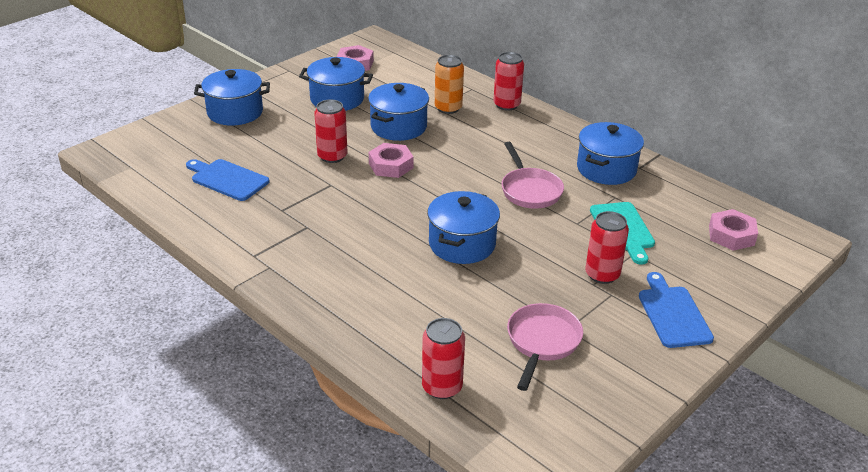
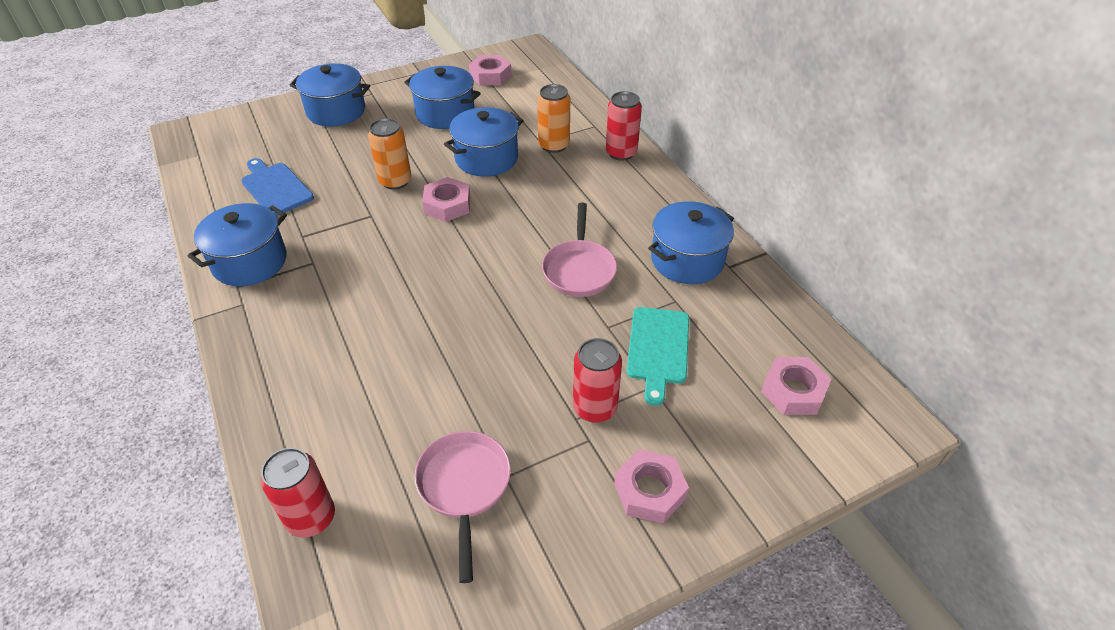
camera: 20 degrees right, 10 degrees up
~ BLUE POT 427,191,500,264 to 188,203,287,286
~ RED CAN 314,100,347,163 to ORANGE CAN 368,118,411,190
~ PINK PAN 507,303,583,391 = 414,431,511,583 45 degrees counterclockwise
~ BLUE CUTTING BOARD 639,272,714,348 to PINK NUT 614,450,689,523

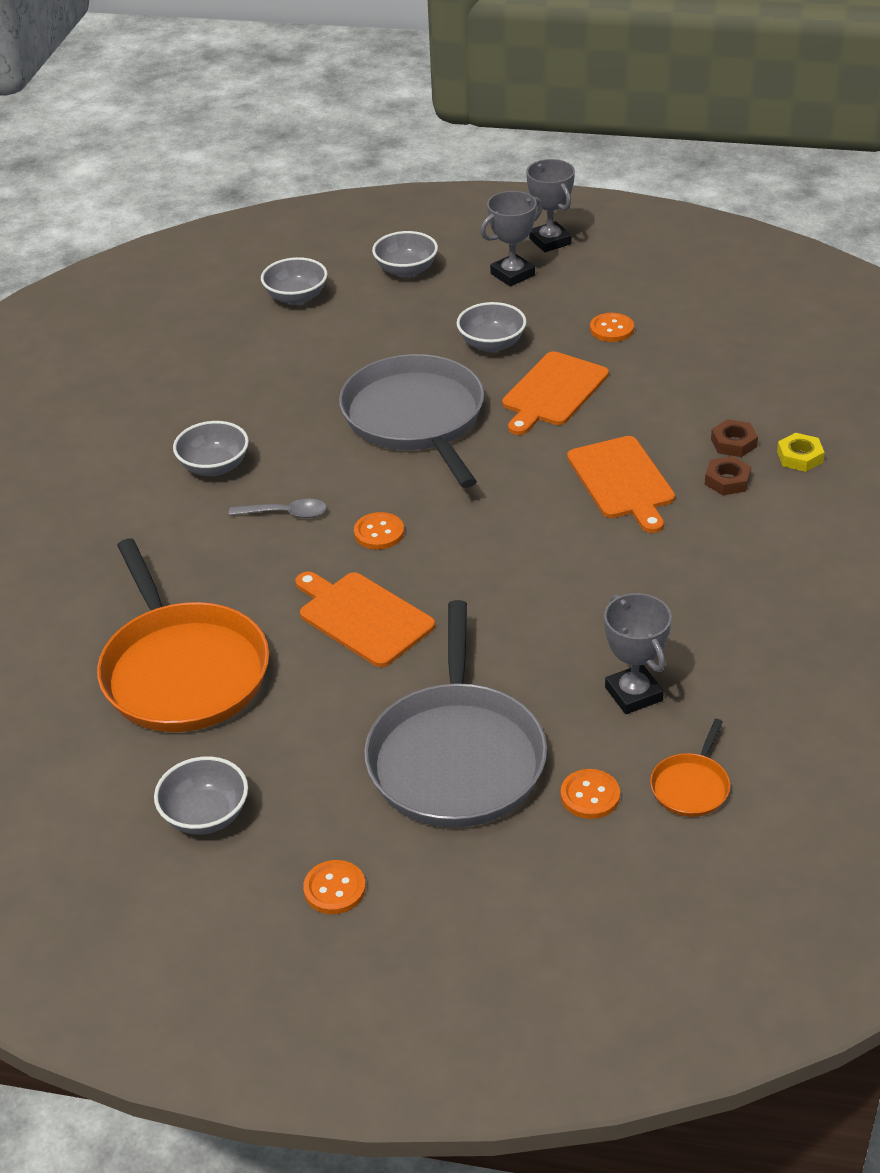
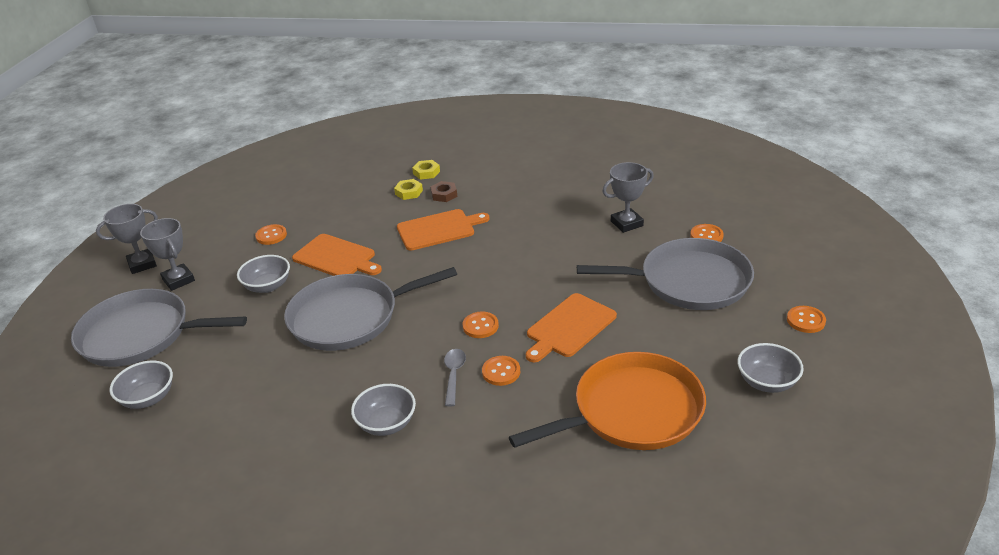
camera: 90 degrees left, 5 degrees down
~ GREY BOWL 372,231,438,278 to GREY PAN 71,289,247,367
~ BROWN NUT 711,419,758,457 to YELLOW NUT 394,179,423,200
+ ORANGE BUTTON 482,356,520,386
- ORANGE PAN 650,719,730,817

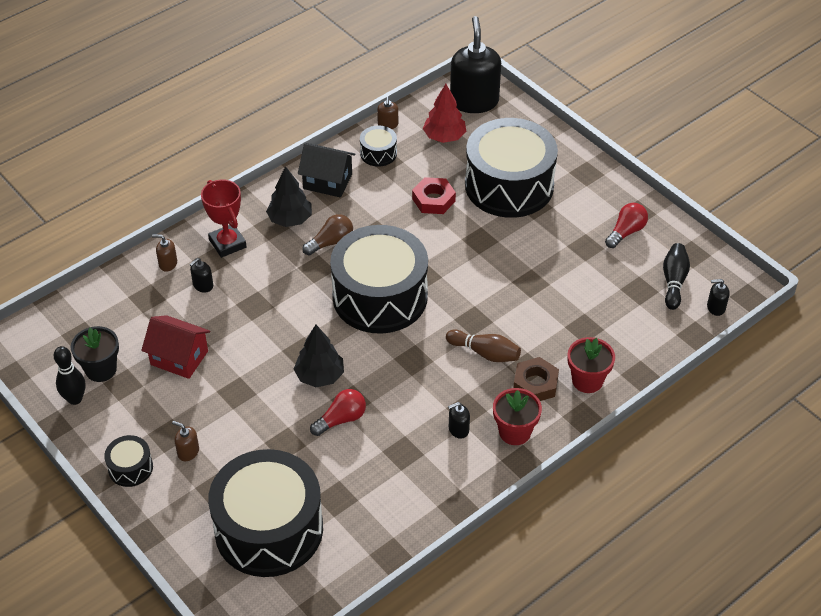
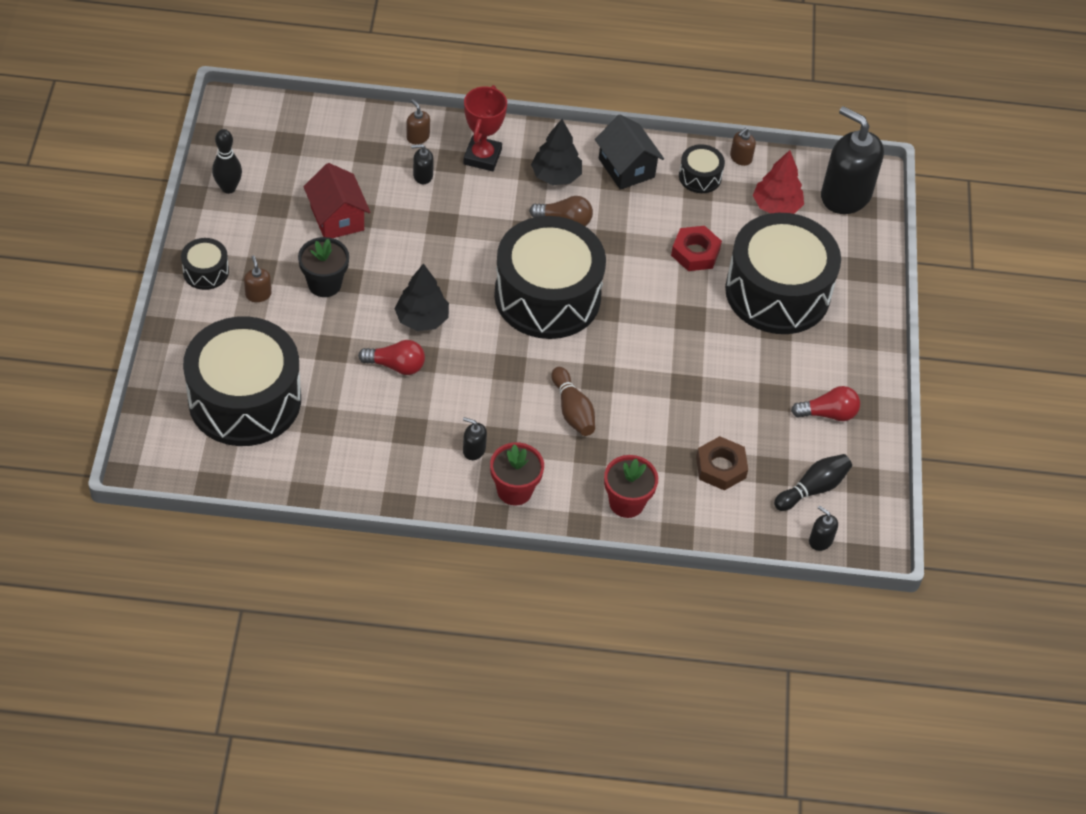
camera: 40 degrees right, 5 degrees up
~ BLACK FLOWER POT 71,326,119,382 to 298,237,349,297
~ BROWN NUT 513,357,559,401 to 696,436,748,491
~ BLACK SOAP DISPENSER 450,16,501,113 = 821,106,884,214 90 degrees counterclockwise

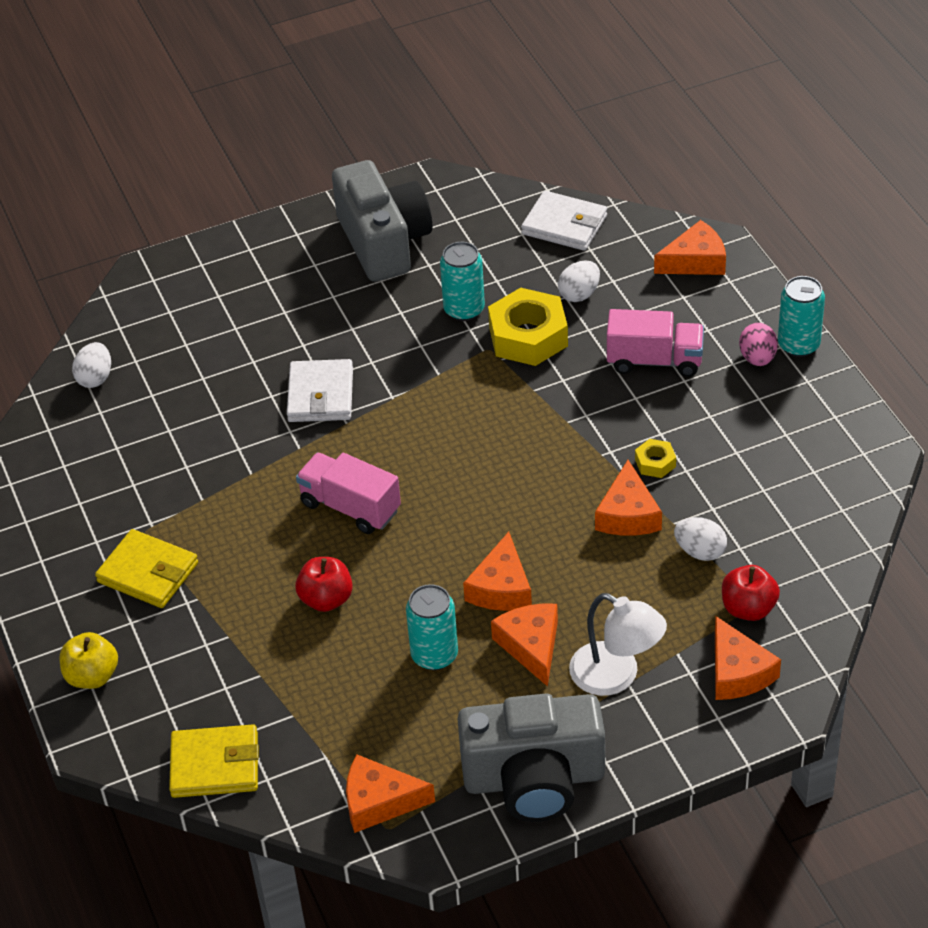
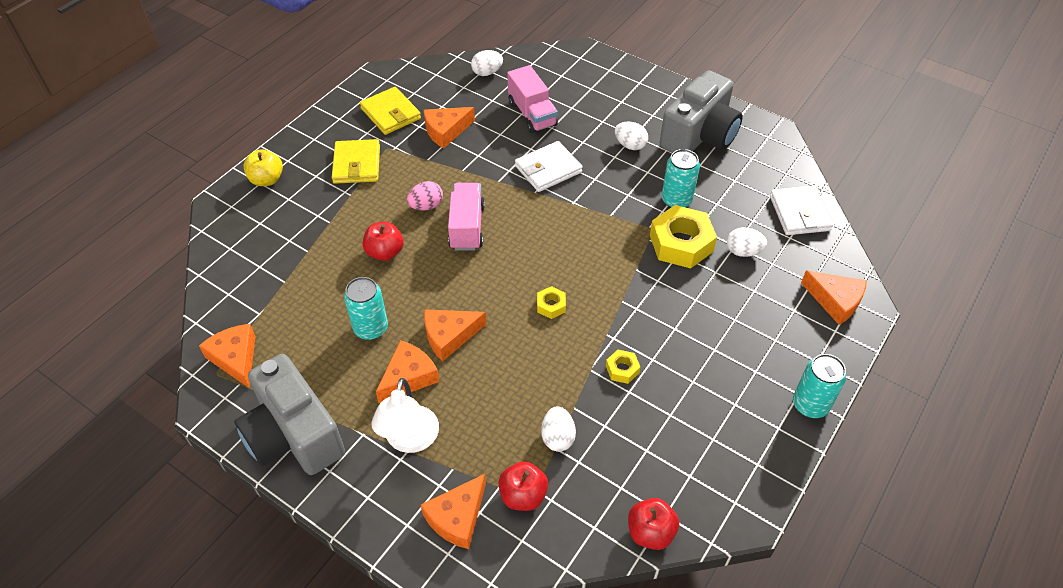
camera: 55 degrees right, 5 degrees up
~ YELLOW WALLET 169,724,259,798 to 360,87,421,135
~ PINK EGG 739,323,778,366 to 407,181,443,210
~ ORANGE CHEESE 595,460,662,536 to 424,107,475,148
~ PINK TRUCK 607,309,704,377 to 507,65,558,133
+ YELLOW NUT 537,286,566,319
+ WHITE EGG 615,122,648,150
+ RED APPLE 628,498,679,550

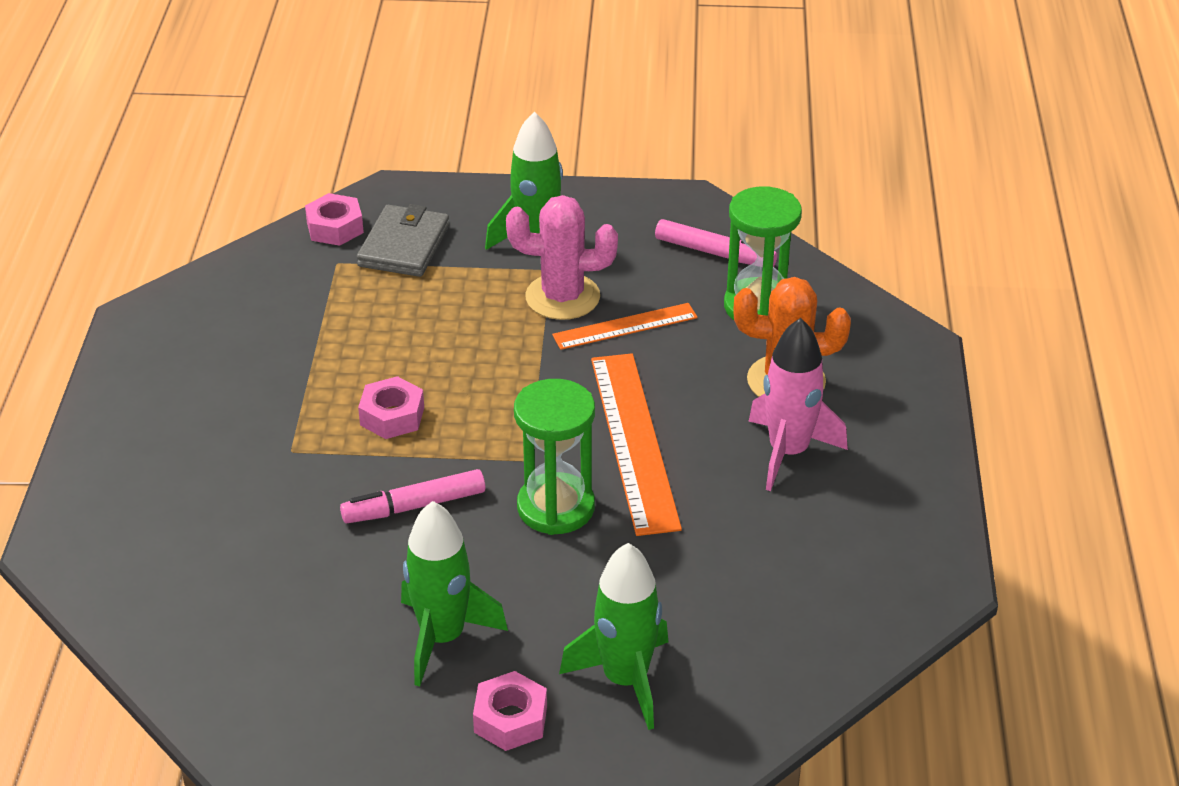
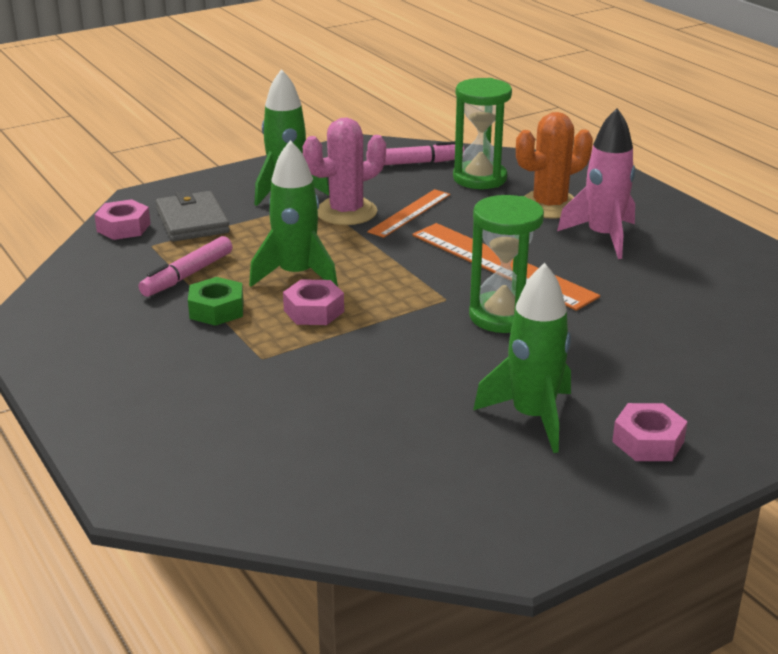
camera: 35 degrees left, 10 degrees down
~ PINK MARKER 340,469,486,523 to 139,236,233,297
+ GREEN NUT 188,277,244,326
~ GREEN ROCKET 559,543,668,730 to 249,140,338,287

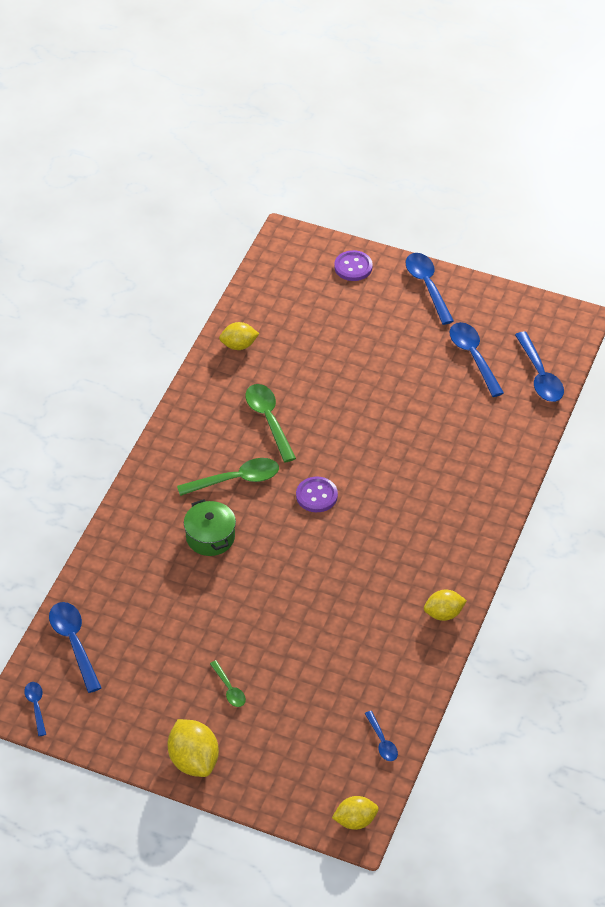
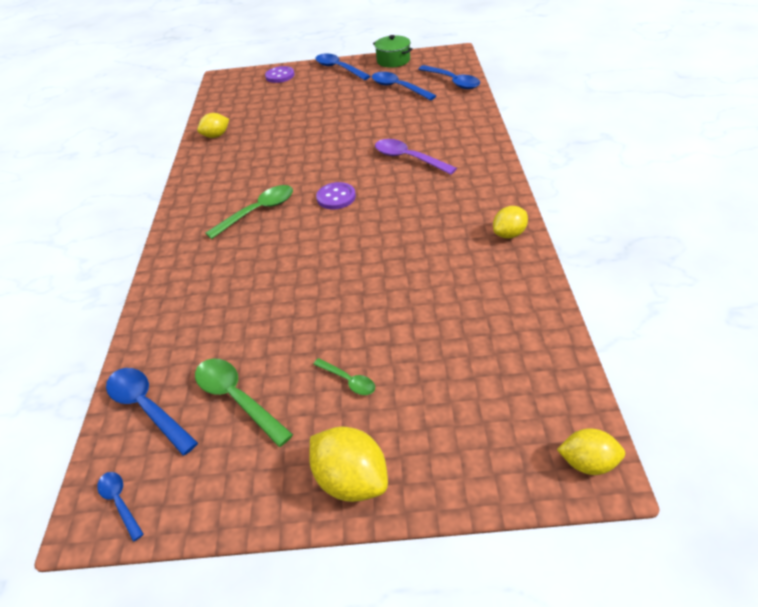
camera: 20 degrees left, 5 degrees down
~ GREEN SPOON 245,384,296,462 to 195,359,293,447
~ GREEN POT 184,499,236,556 to 373,35,413,68
+ PURPLE SPOON 375,139,457,175
~ YELLOW LEMON 332,796,379,830 = 557,428,625,475 45 degrees clockwise
- BLUE SPOON 365,711,398,761

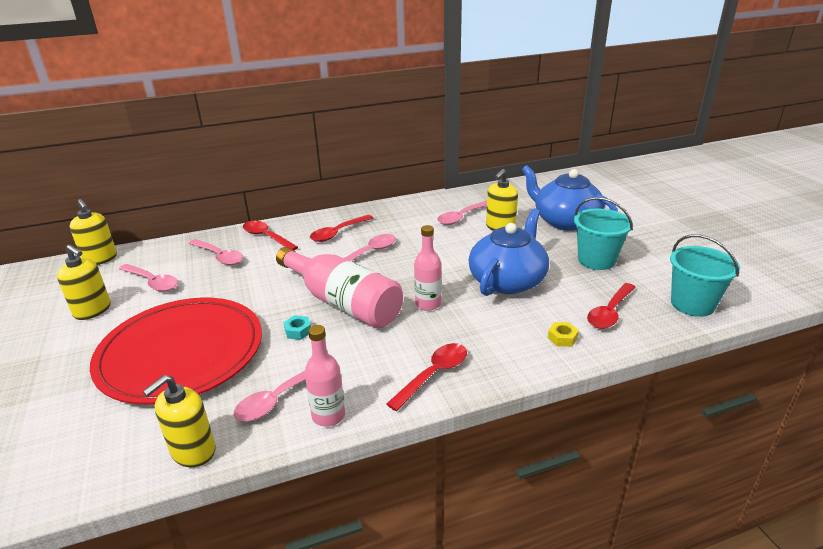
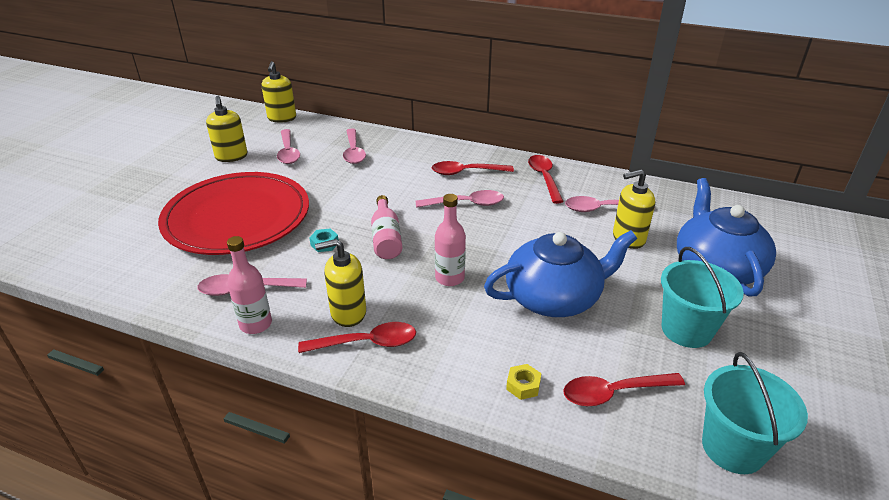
camera: 40 degrees right, 5 degrees up
~ YELLOW SOAP DISPENSER 143,375,216,467 to 315,239,366,327
~ PINK BOTTLE 276,247,403,328 = 371,195,402,259 x0.56
~ RED SPOON 243,221,298,250 to 528,155,564,204

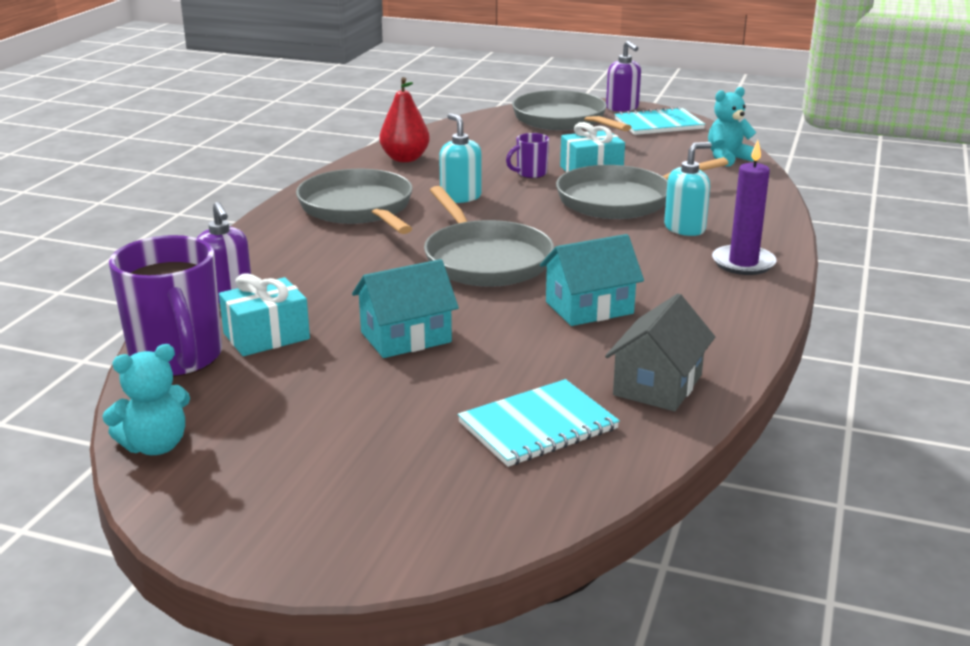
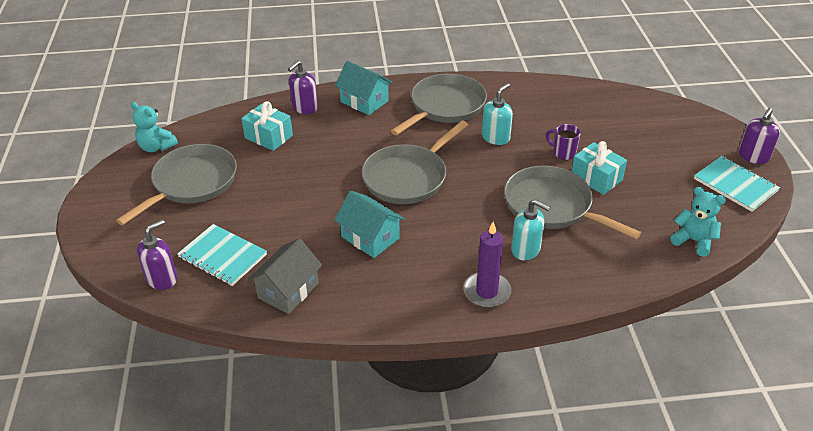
camera: 65 degrees right, 15 degrees up
~ GREY PAN 512,90,631,131 to 116,144,237,225
+ PURPLE SOAP DISPENSER 137,219,177,290
~ GREY HOUSE 605,294,715,411 = 248,238,322,314 60 degrees counterclockwise
~ TURQUOISE HOUSE 352,259,459,358 to 335,61,392,115
- PURPLE MUG 109,235,222,377
- RED PEAR 379,77,430,162

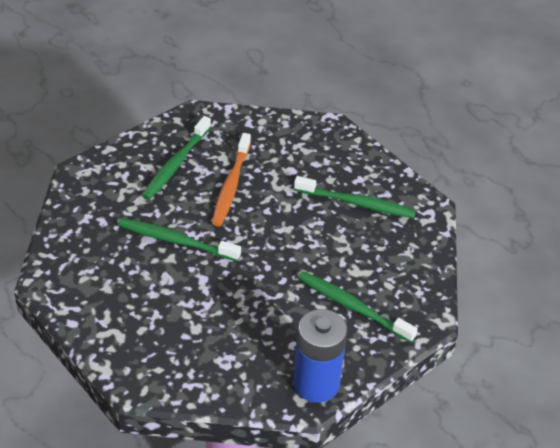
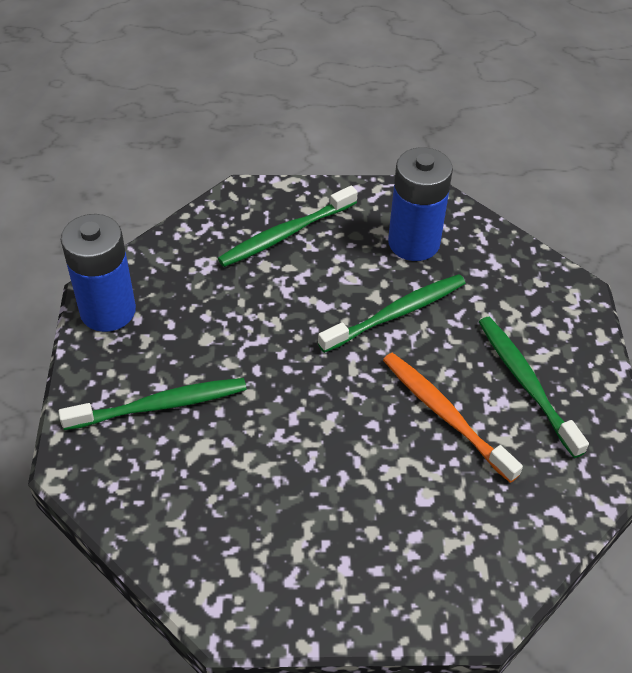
camera: 130 degrees right, 5 degrees up
~ GREEN TOOTHBRUSH 294,176,416,218 to 218,186,358,267
+ BLUE BATTERY 388,147,453,261

